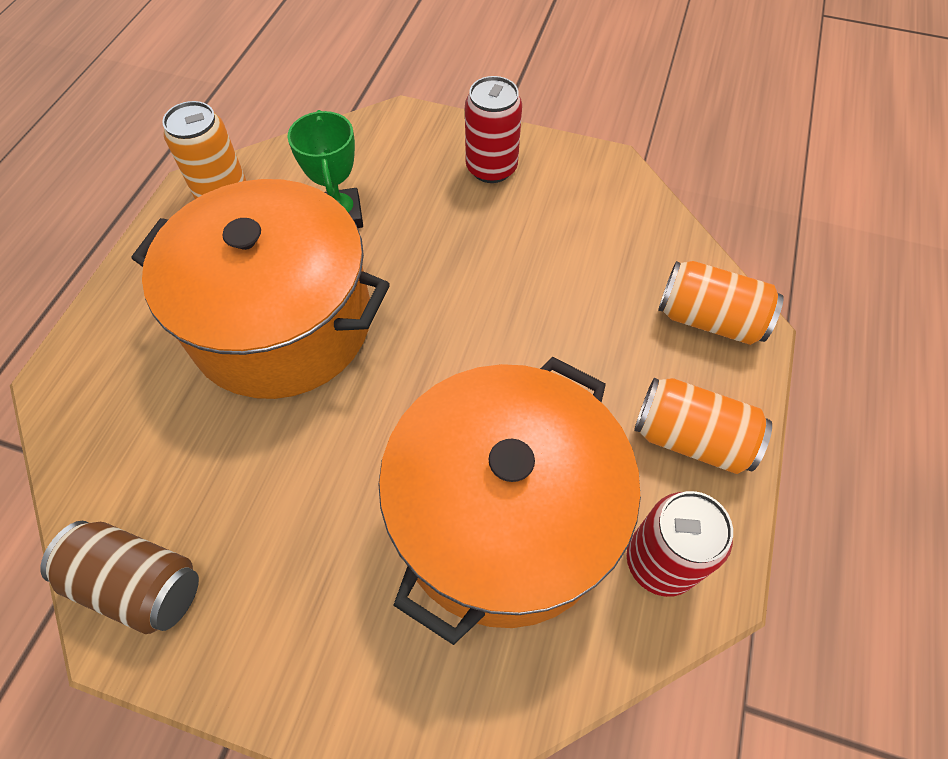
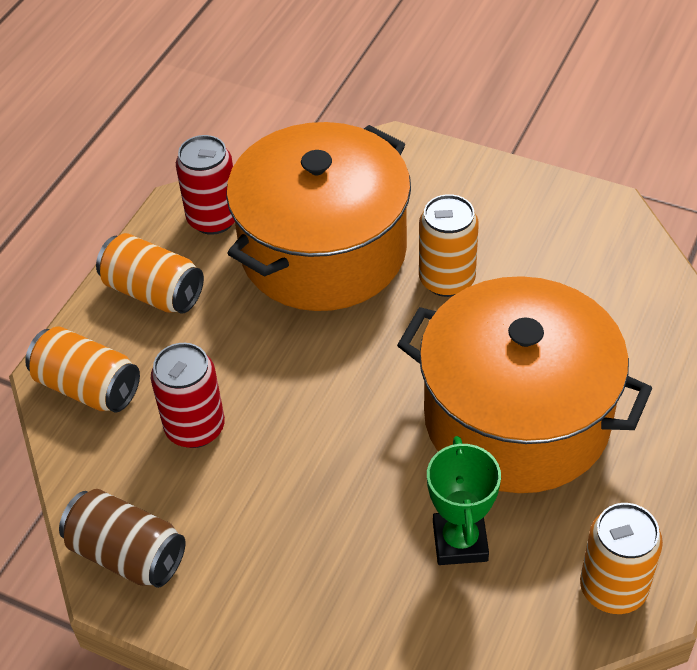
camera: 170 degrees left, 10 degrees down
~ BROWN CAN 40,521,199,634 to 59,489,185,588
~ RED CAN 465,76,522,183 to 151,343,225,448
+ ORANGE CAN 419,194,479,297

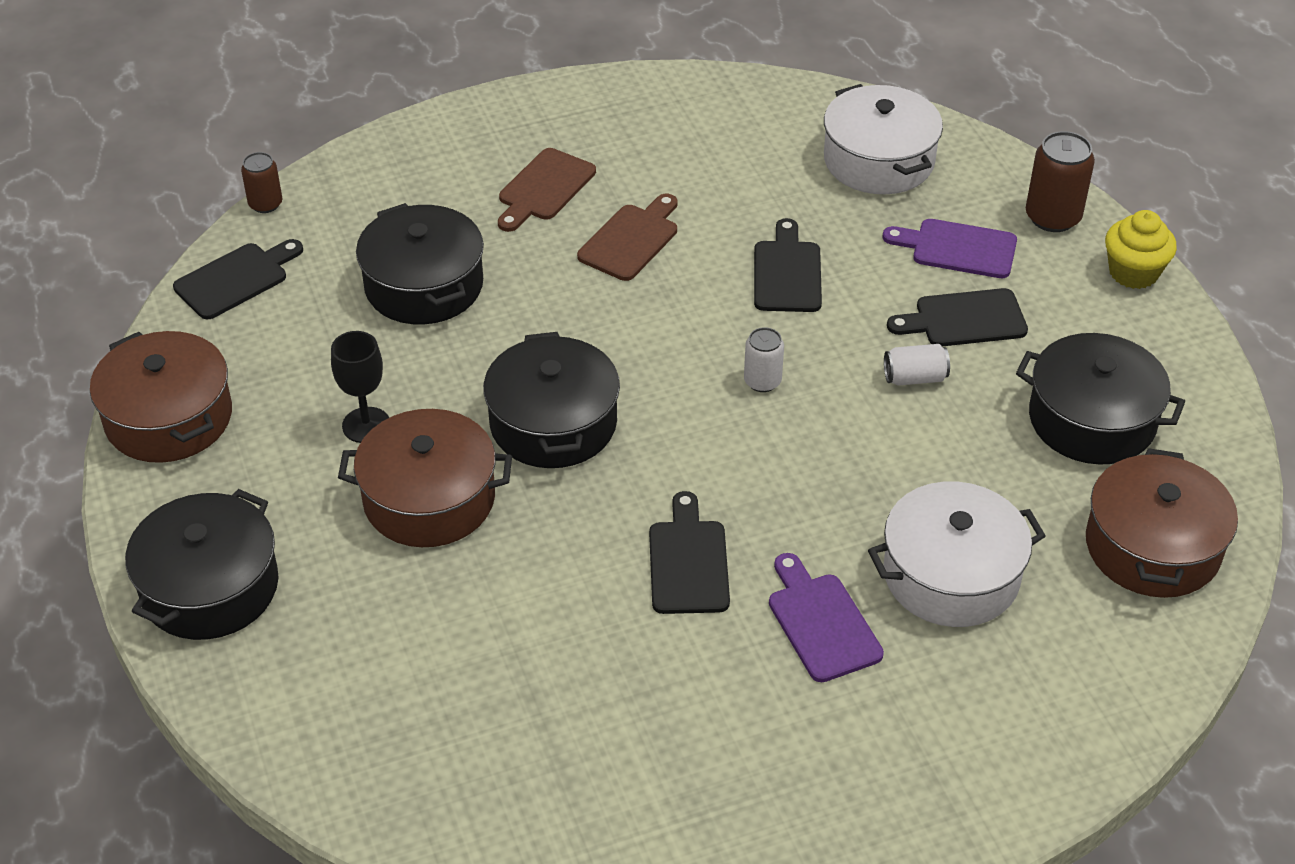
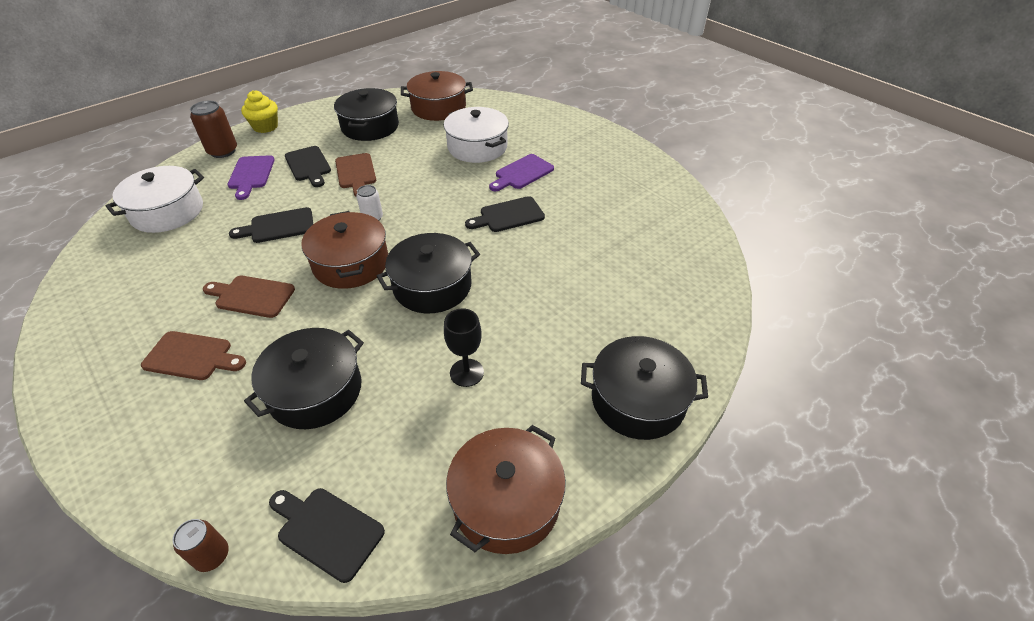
camera: 110 degrees left, 0 degrees up
~ BROWN POT 338,409,512,547 to 301,211,388,289
~ WHITE CAN 884,344,950,386 to BROWN CUTTING BOARD 335,153,376,196

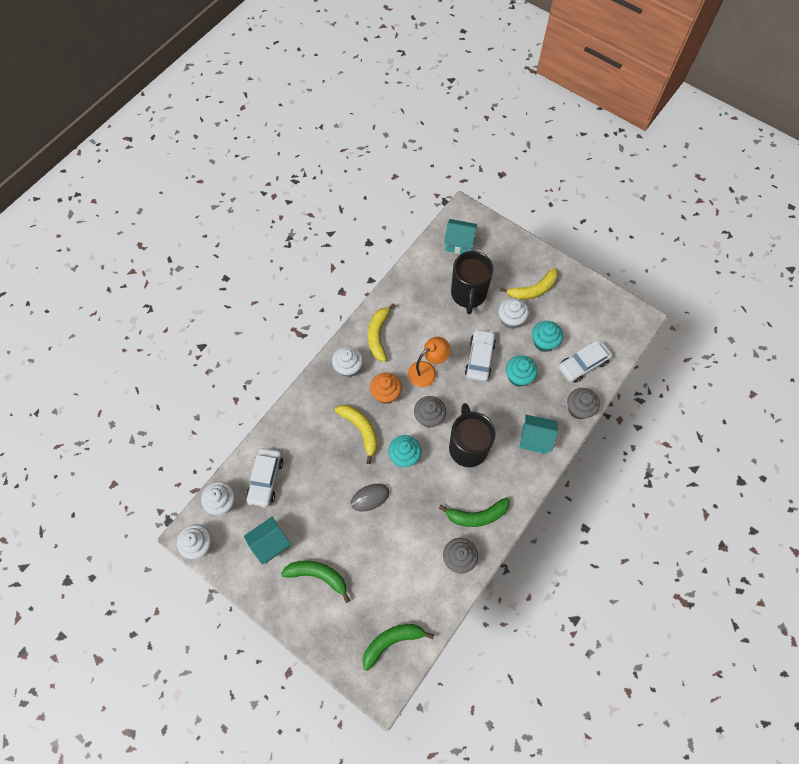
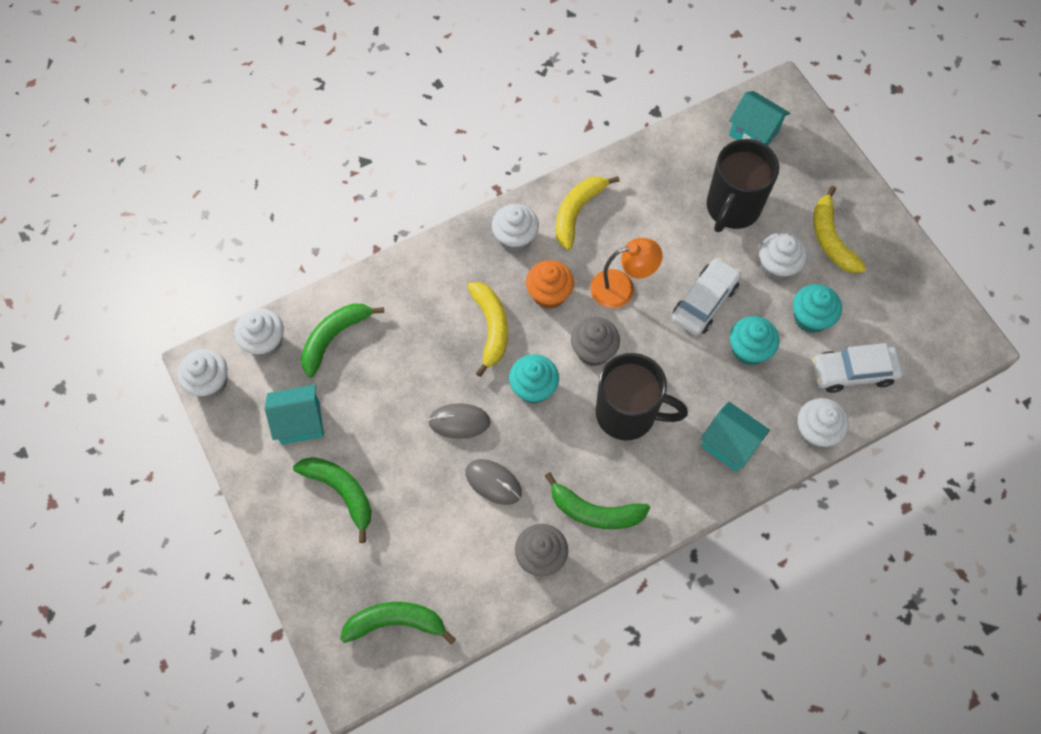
camera: 25 degrees right, 0 degrees up
~ WHITE CAR 246,448,283,508 to GREEN BANANA 301,304,384,378
+ GREY MOUSE 466,459,522,505
~ BLACK MUG 449,403,496,467 = 596,353,688,440 90 degrees clockwise
~ GREY CUPCAKE 567,388,600,419 to WHITE CUPCAKE 798,398,849,448
~ YELLOW BANANA 500,268,558,300 = 813,186,867,273 75 degrees clockwise

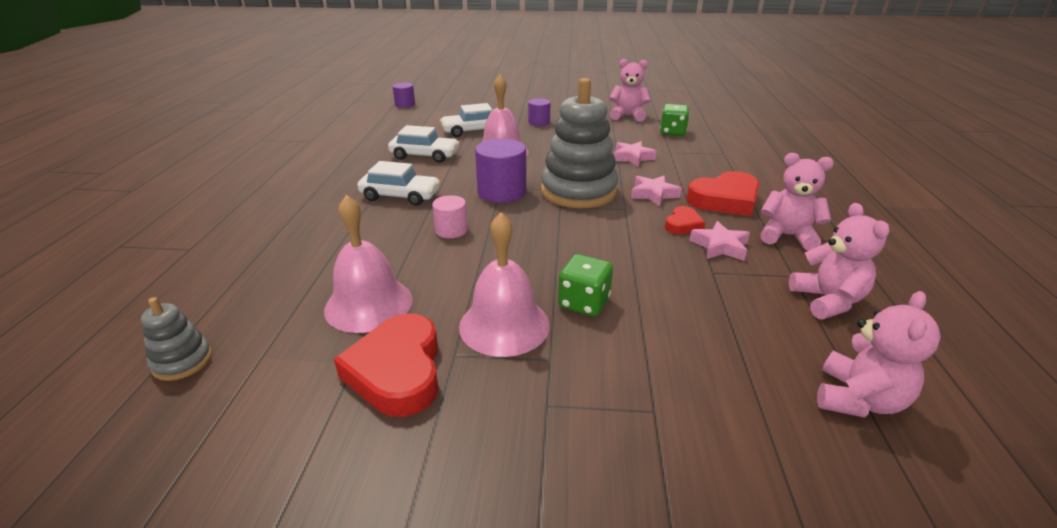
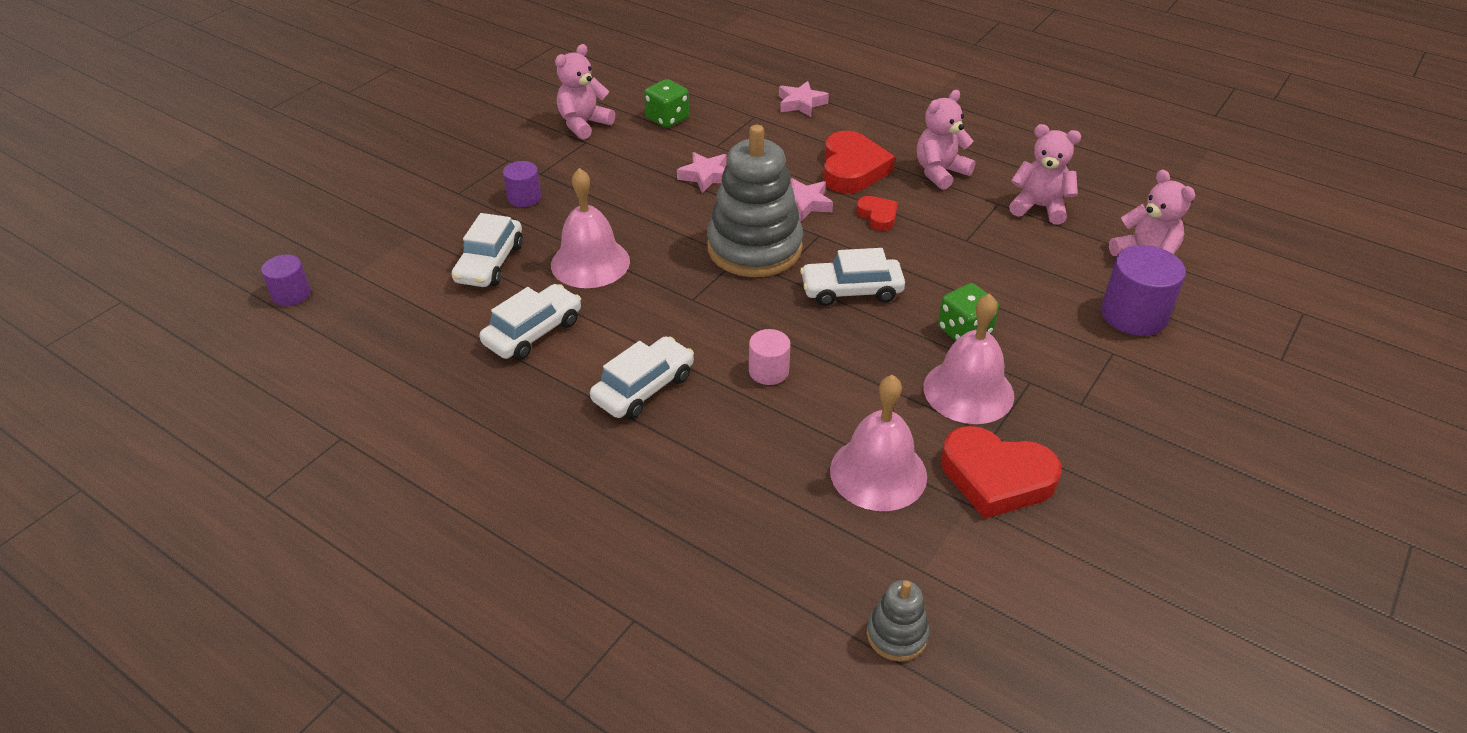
camera: 60 degrees left, 10 degrees up
~ PINK STAR 689,221,750,261 to 779,81,829,117
+ WHITE CAR 800,248,905,306
~ PURPLE CYLINDER 475,139,526,203 to 1101,245,1186,336

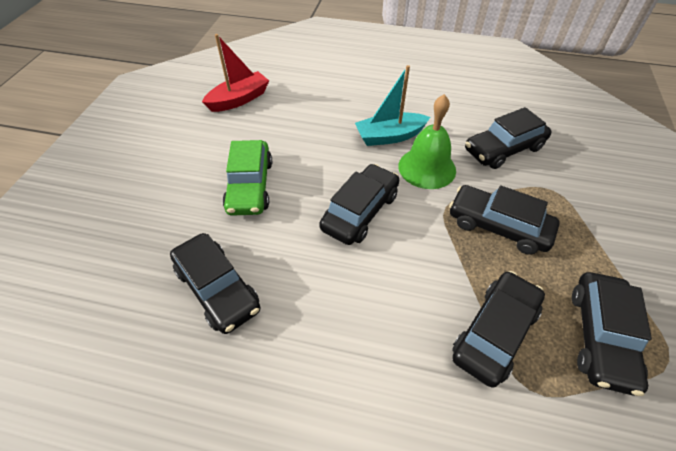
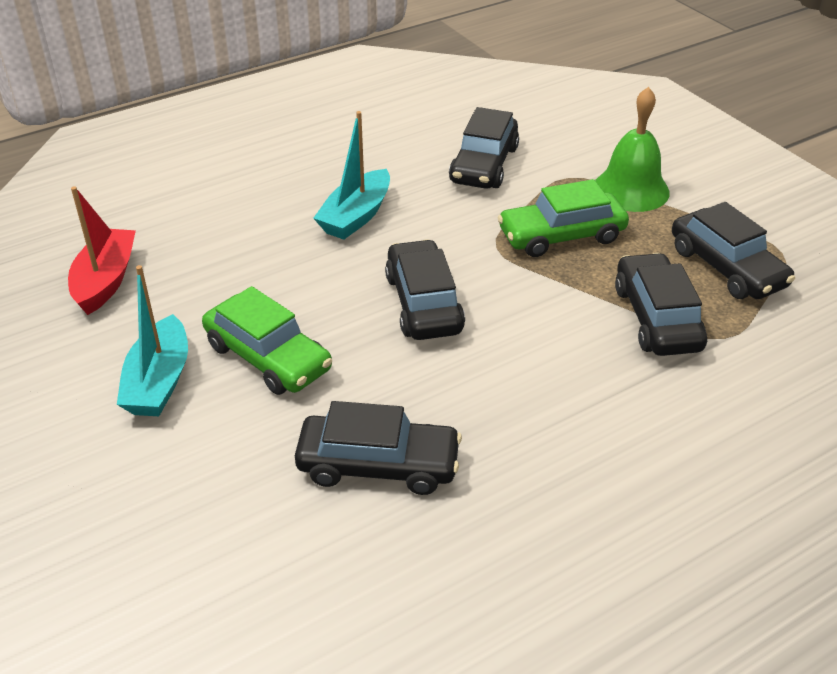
camera: 45 degrees left, 10 degrees down
+ TURQUOISE BOAT 117,265,188,416
~ BLACK CAR 449,185,560,255 to GREEN CAR 497,179,629,257
~ GREEN BELL 398,94,456,189 to 595,87,670,212

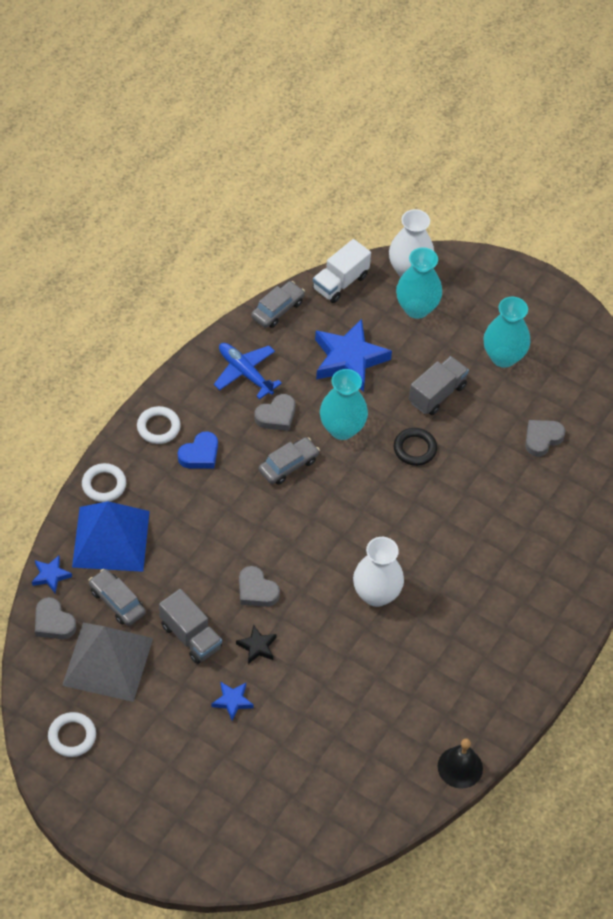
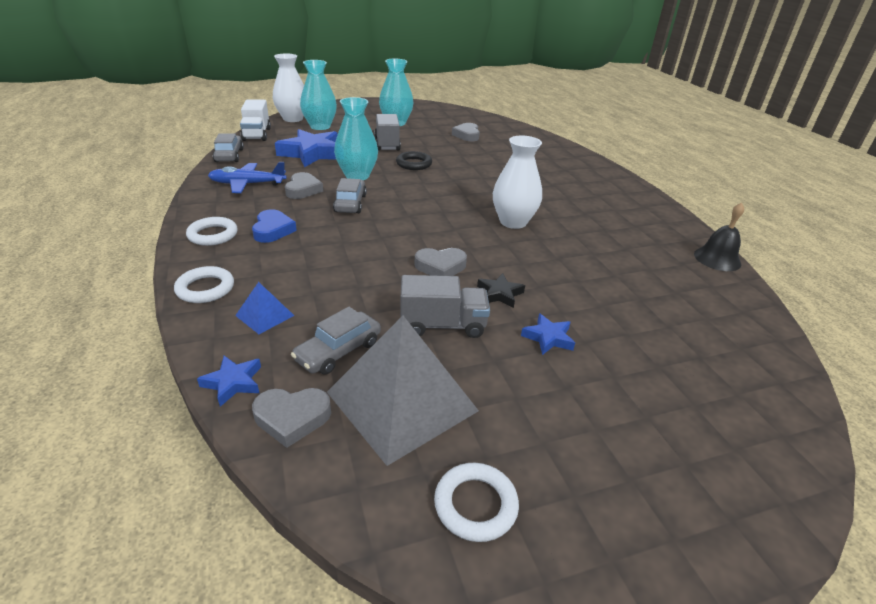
camera: 50 degrees left, 20 degrees down
~ BLUE PYRAMID 72,501,150,572 = 235,282,294,334 x0.45
~ GREY CAR 88,569,146,626 = 291,307,381,375 45 degrees counterclockwise

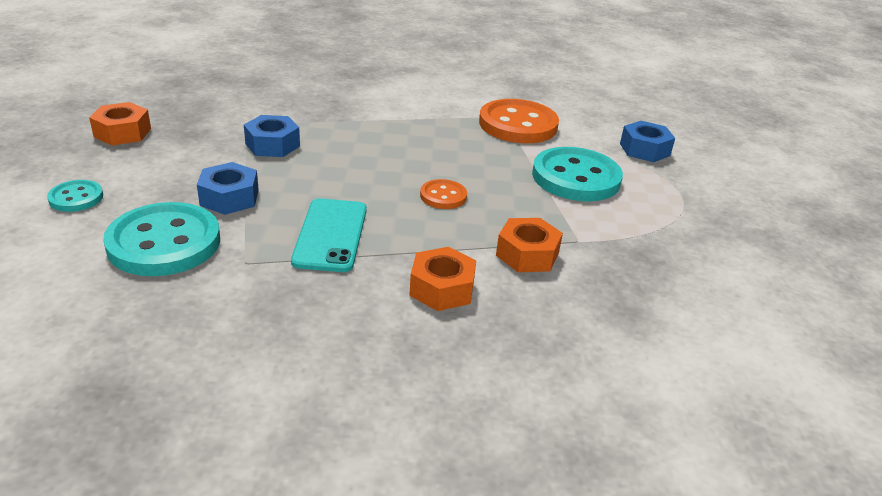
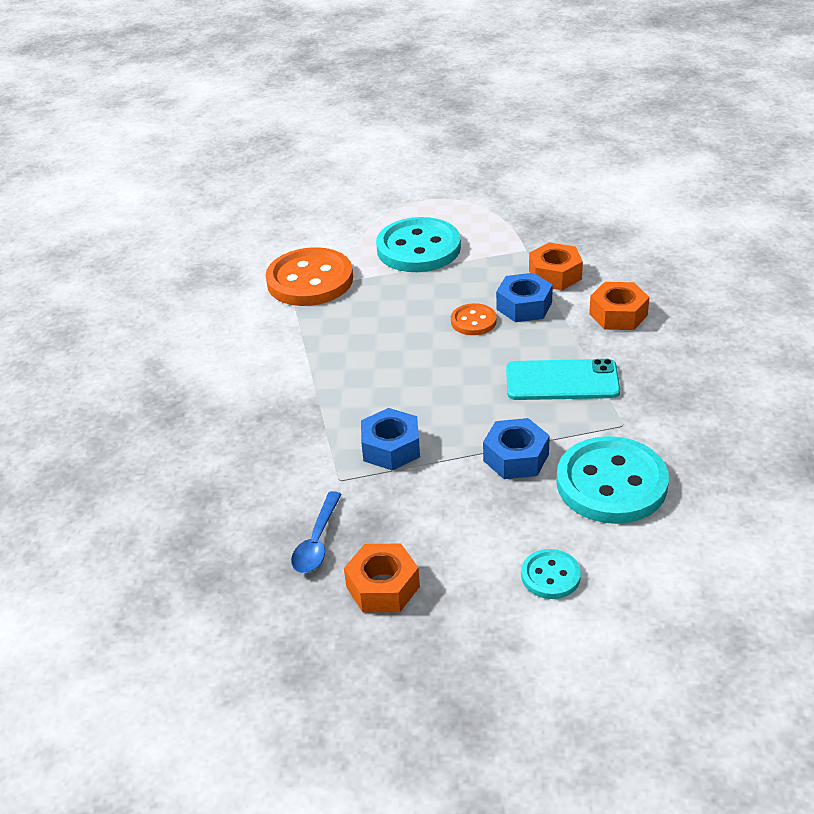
camera: 85 degrees left, 5 degrees up
+ BLUE SPOON 291,491,342,573
~ BLUE NUT 620,121,675,162 to 496,273,553,322

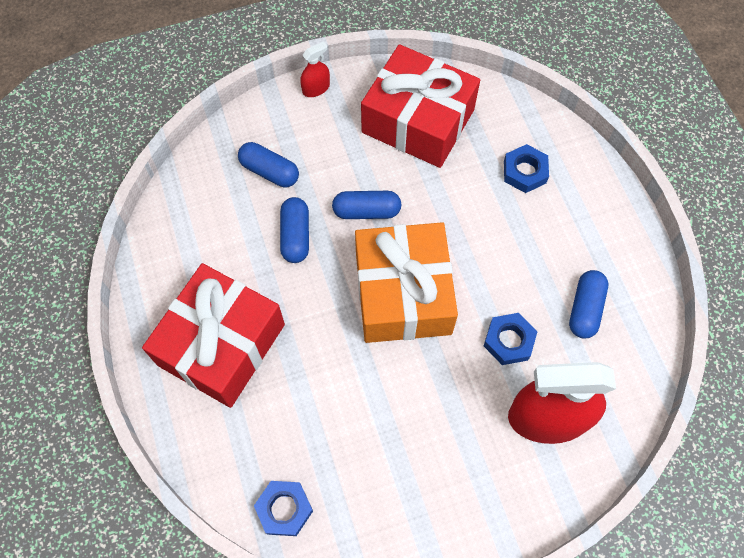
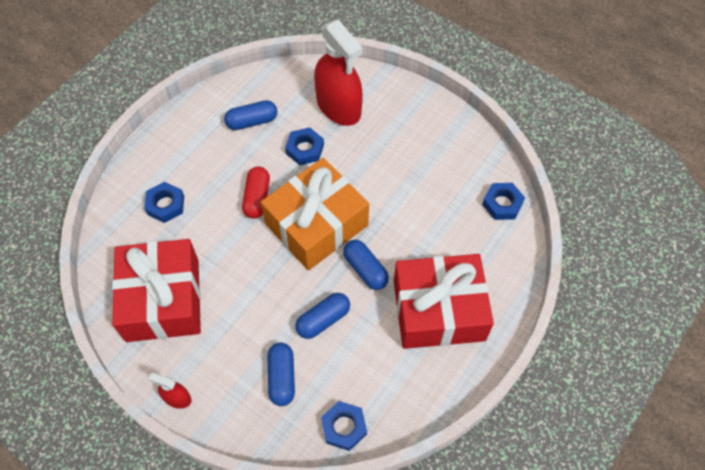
camera: 125 degrees left, 5 degrees down
+ RED CAPSULE 242,166,270,219
+ BLUE NUT 321,401,367,451
~ BLUE CAPSULE 332,191,401,219 to 343,240,389,290

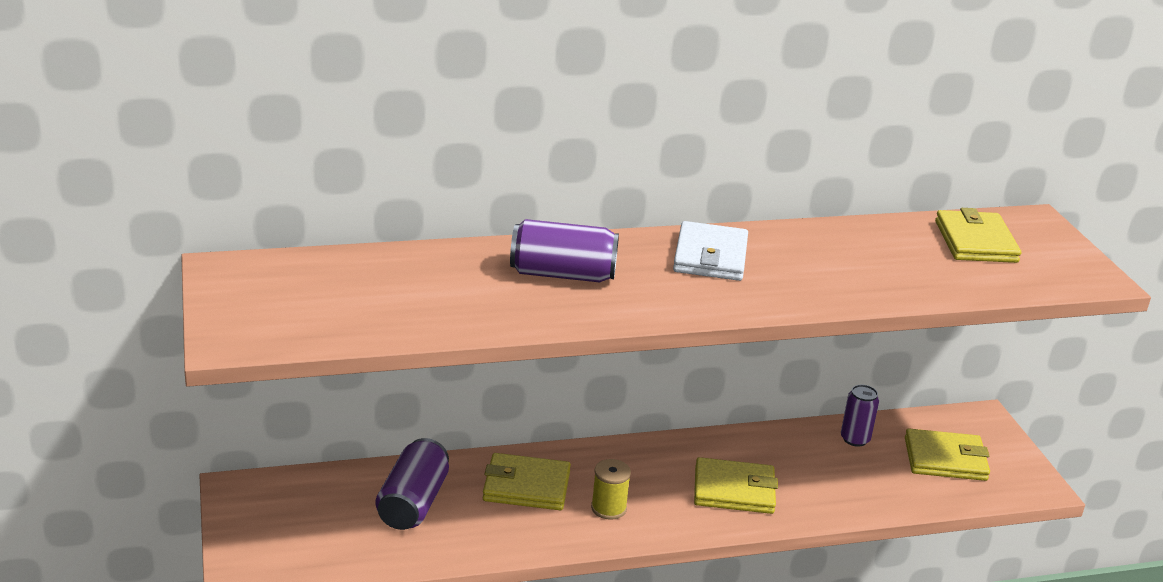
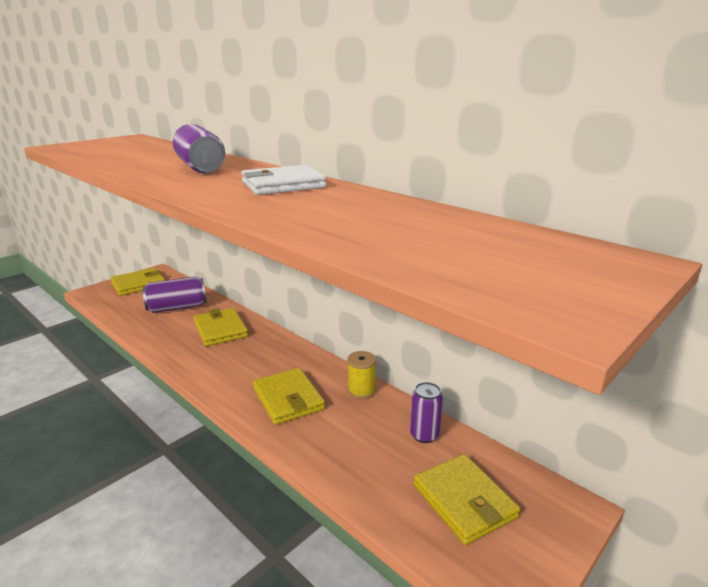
camera: 60 degrees right, 5 degrees down
~ YELLOW WALLET 935,208,1021,263 to 111,268,165,296
~ YELLOW SPOOL 591,459,631,520 to 347,351,376,399

